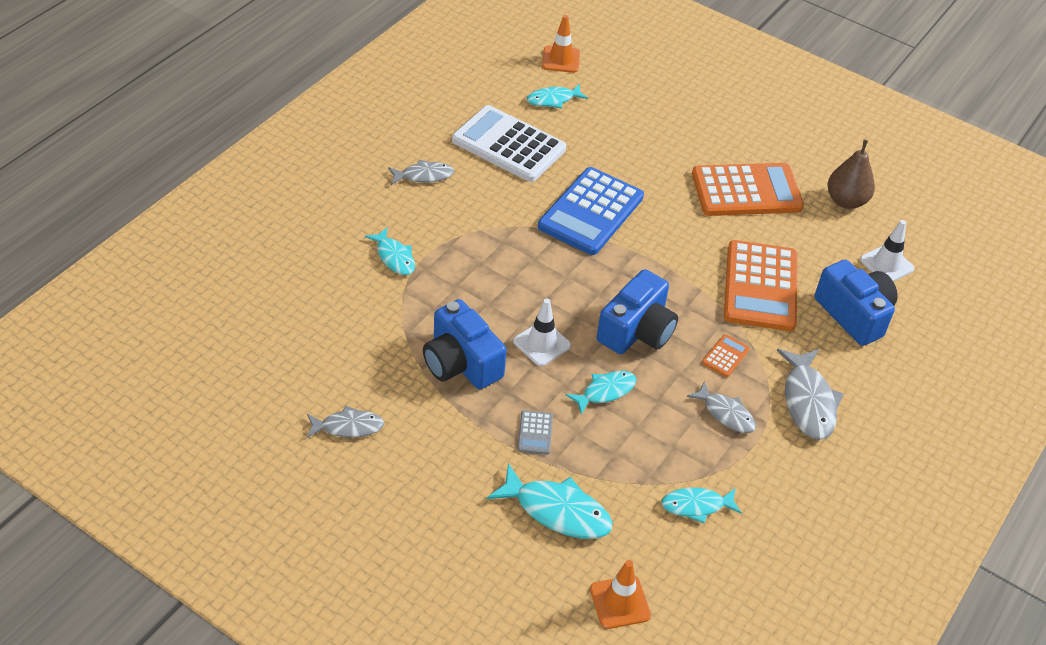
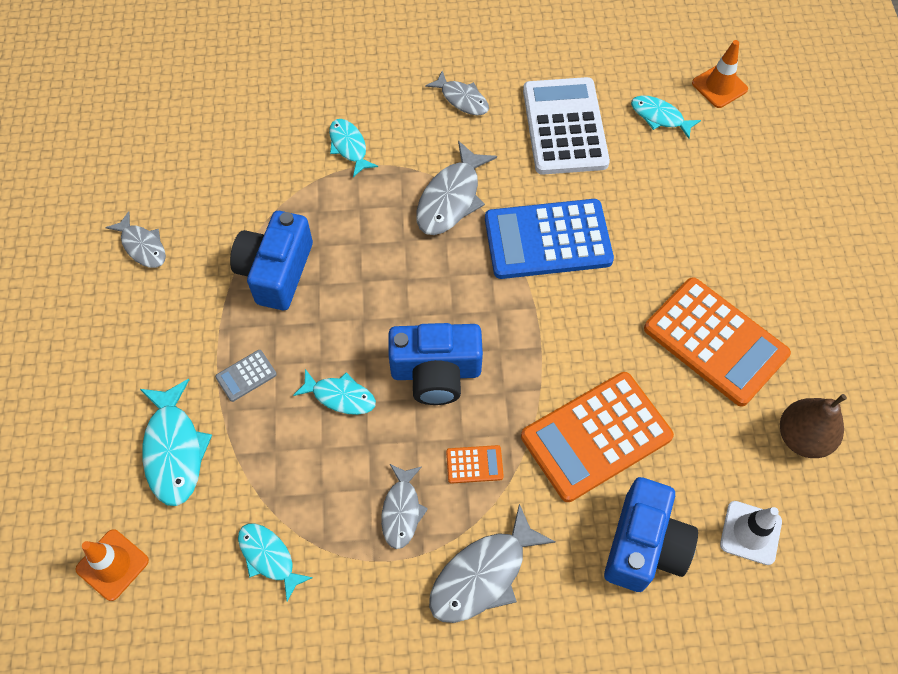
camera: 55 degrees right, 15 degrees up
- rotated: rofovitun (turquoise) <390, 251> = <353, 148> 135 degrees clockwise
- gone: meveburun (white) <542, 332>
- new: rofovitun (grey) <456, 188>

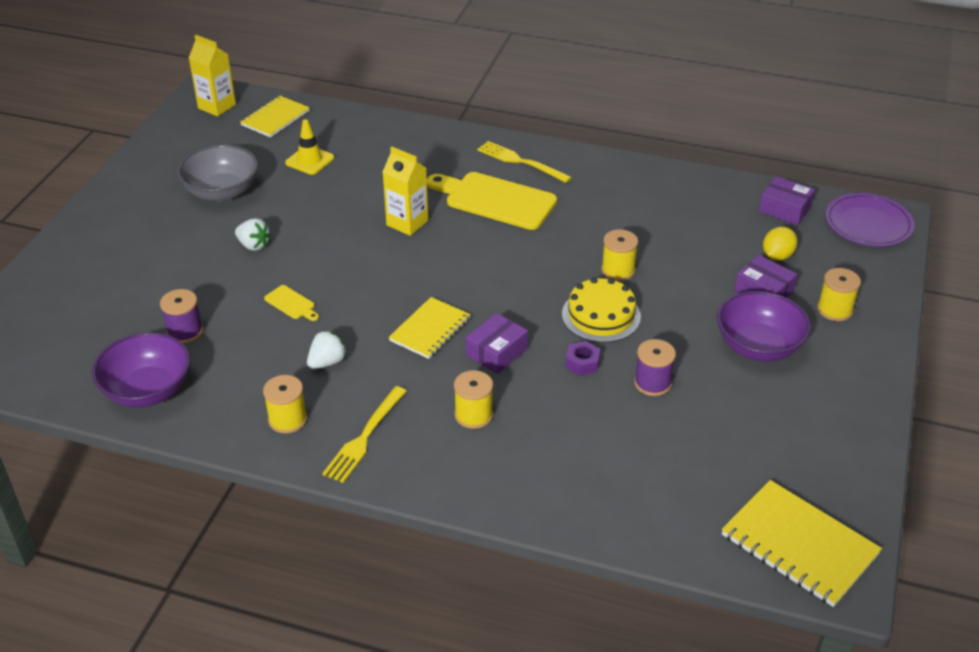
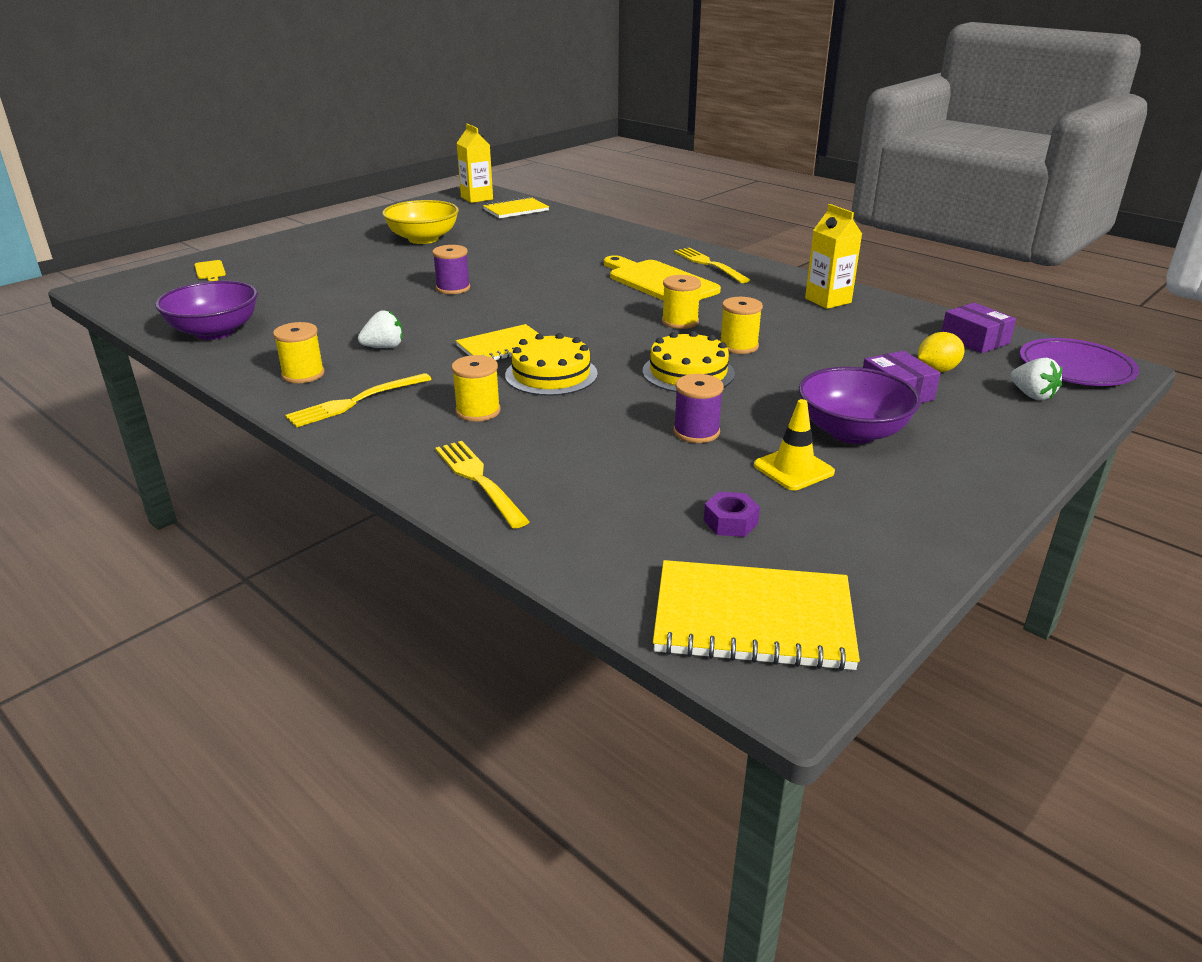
camera: 25 degrees right, 10 degrees down
- shifted: meveburun (yellow) <309, 147> to <794, 444>
- repainted: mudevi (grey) <217, 173> to mudevi (yellow) <420, 222>
- shifted: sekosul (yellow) <405, 191> to <833, 256>
- shifted: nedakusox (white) <253, 234> to <1036, 379>
- shifted: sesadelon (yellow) <839, 294> to <681, 302>
- shifted: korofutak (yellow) <291, 303> to <210, 270>
- shifted: sesadelon (purple) <181, 316> to <451, 269>
- swapped: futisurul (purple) <497, 343> to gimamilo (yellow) <551, 364>
- shifted: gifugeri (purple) <582, 358> to <732, 514>
- rotated: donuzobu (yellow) <802, 543> = <756, 615> 60 degrees counterclockwise
- new: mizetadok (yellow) <482, 485>

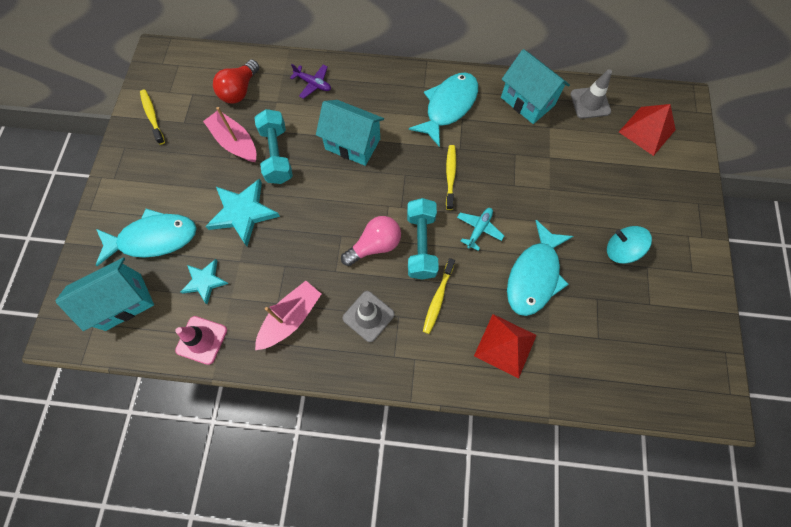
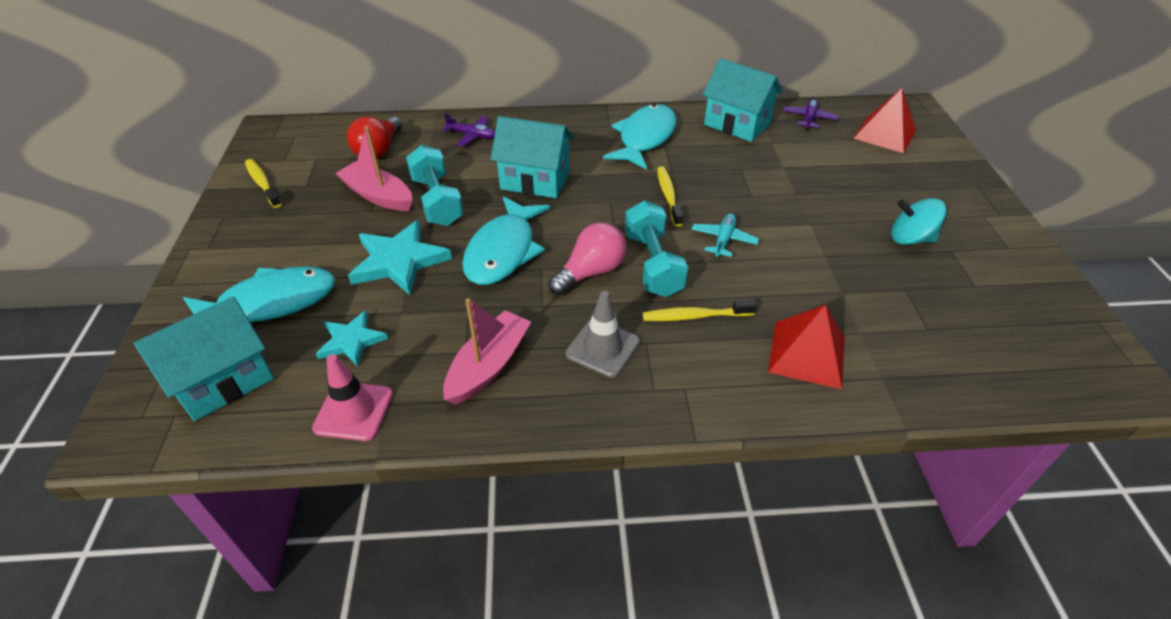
camera: 10 degrees left, 25 degrees down
- swapped: meveburun (grey) <591, 94> to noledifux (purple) <811, 114>
- shifted: rofovitun (turquoise) <540, 268> to <506, 241>
- rotated: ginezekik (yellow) <439, 296> = <700, 310> 75 degrees clockwise

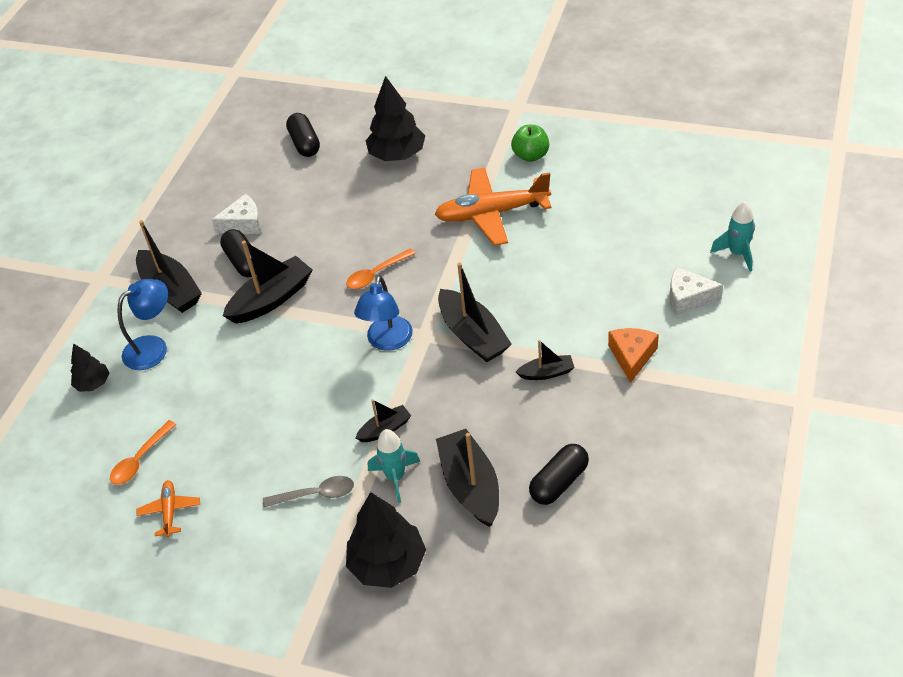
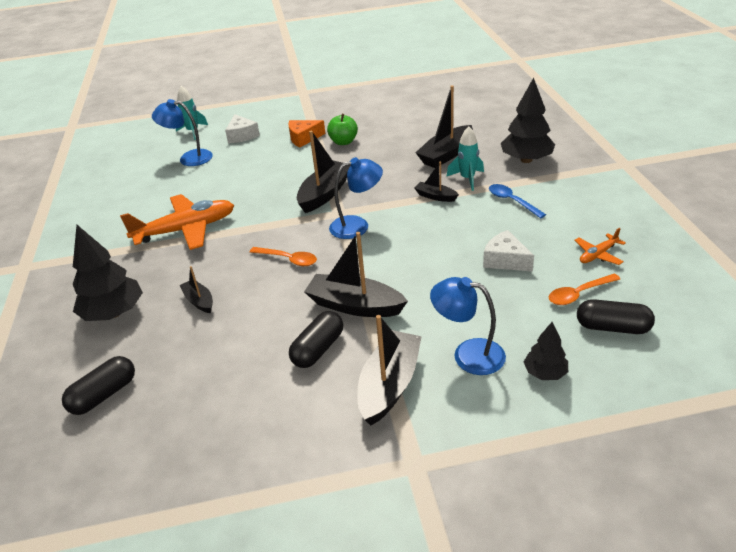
camera: 120 degrees left, 10 degrees down
- shifted: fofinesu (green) <530, 143> to <342, 129>
- rotated: noledifux (orange) <492, 206> = <177, 222> 75 degrees counterclockwise
- shifted: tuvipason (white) <236, 214> to <508, 251>
- shifted: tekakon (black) <545, 360> to <196, 289>
- rotated: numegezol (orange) <143, 452> = <584, 289> 150 degrees clockwise
- shifted: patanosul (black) <559, 474> to <616, 316>
- repainted: numegezol (grey) <308, 491> to numegezol (blue) <517, 201>
- new: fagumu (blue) <182, 132>

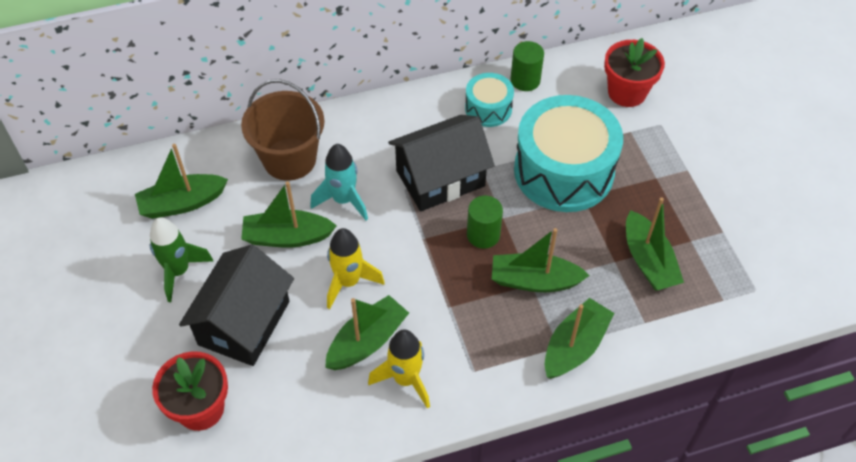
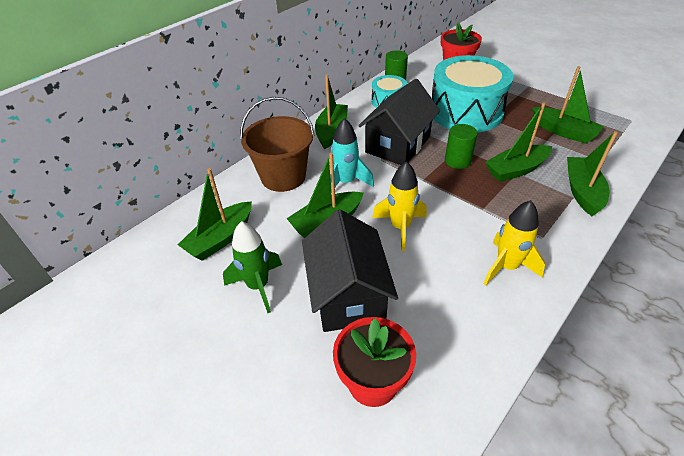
camera: 30 degrees left, 10 degrees down
- shifted: tekakon (green) <367, 332> to <331, 111>

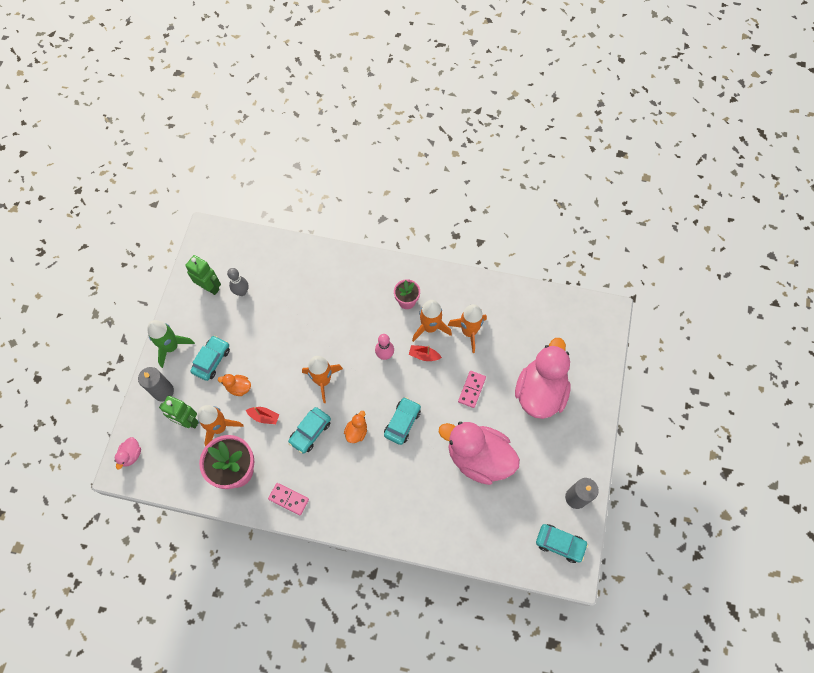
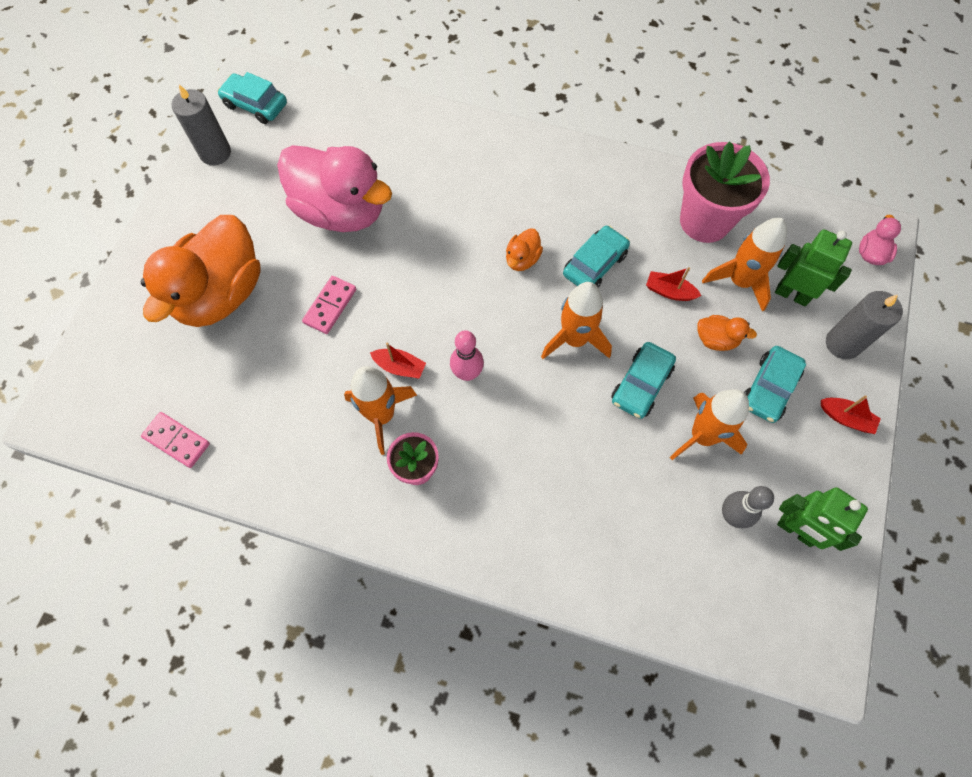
camera: 175 degrees left, 0 degrees up
- shifted: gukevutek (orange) <467, 328> to <709, 424>
- swapped: gukevutek (green) <171, 344> to tekakon (red) <851, 414>
- repainted: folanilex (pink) <543, 378> to folanilex (orange) <201, 271>
- shifted: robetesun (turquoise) <402, 421> to <643, 380>
- shifted: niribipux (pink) <288, 499> to <175, 440>

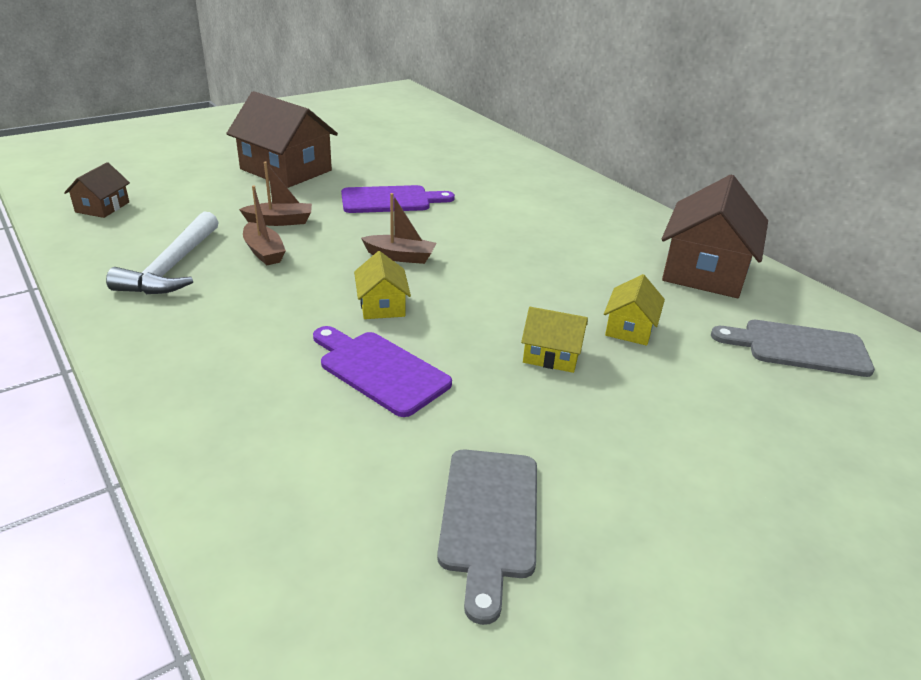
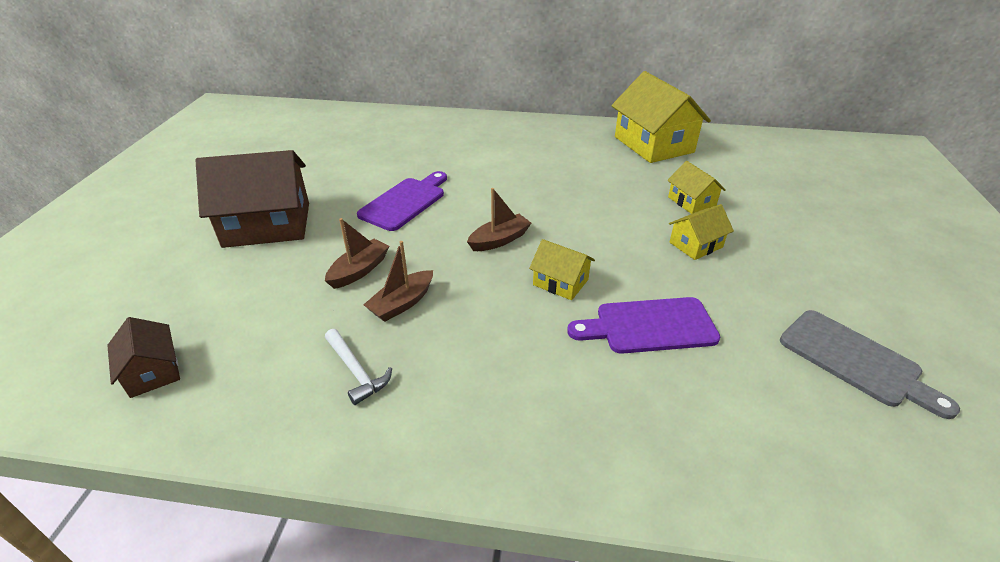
camera: 45 degrees left, 5 degrees up
- repainted: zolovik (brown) <715, 236> to zolovik (yellow) <661, 117>
- rotated: tekakon (brown) <264, 225> = <398, 281> 120 degrees clockwise
- scaled: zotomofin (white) <162, 252> = <358, 367> x0.57
- gone: korofutak (grey) <793, 348>

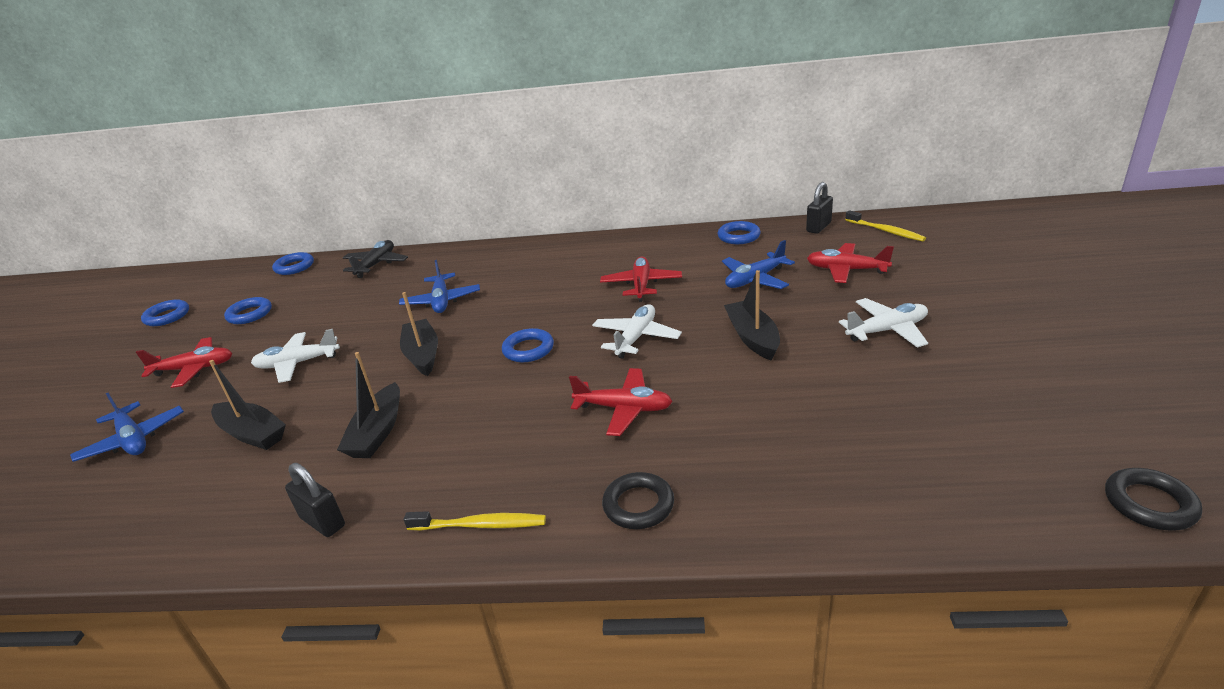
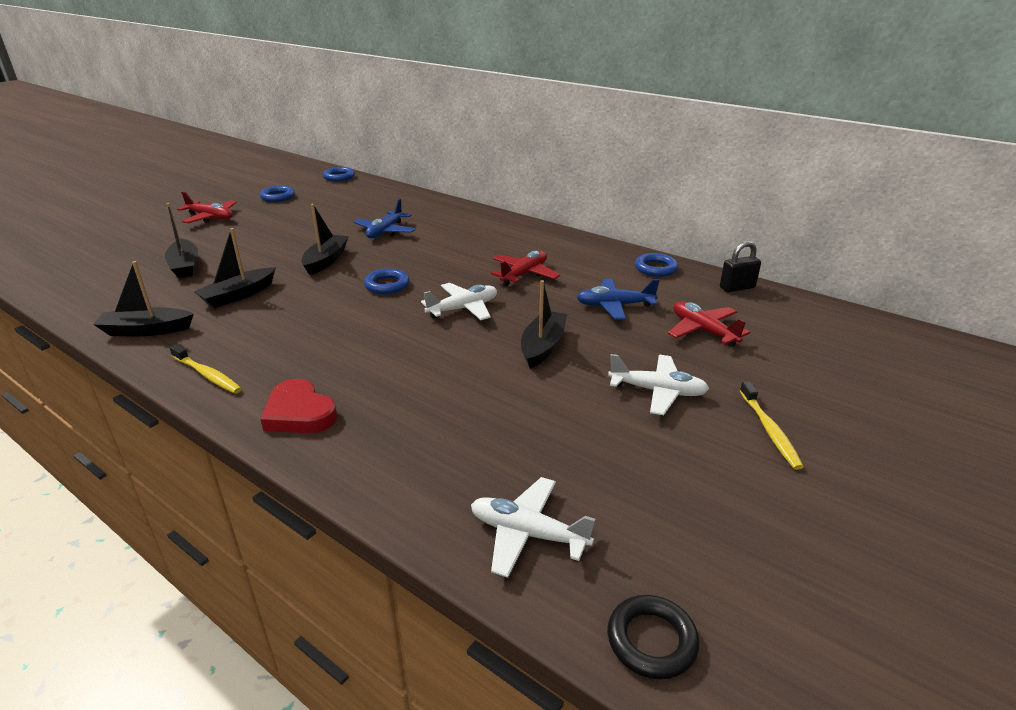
camera: 30 degrees right, 0 degrees up
- shifted: ginezekik (yellow) <885, 226> to <772, 425>
- gone: noledifux (black) <375, 259>
- gone: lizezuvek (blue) <165, 312>
- shifted: noledifux (white) <295, 356> to <533, 527>
- gone: noledifux (red) <621, 402>
- gone: noledifux (blue) <127, 427>
- swapped: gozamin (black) <315, 500> to tekakon (black) <143, 298>
- swapped: lizezuvek (black) <638, 500> to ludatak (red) <298, 406>

